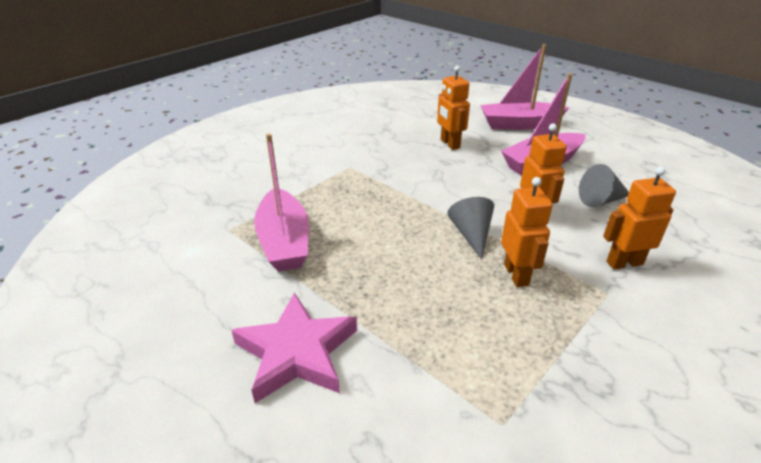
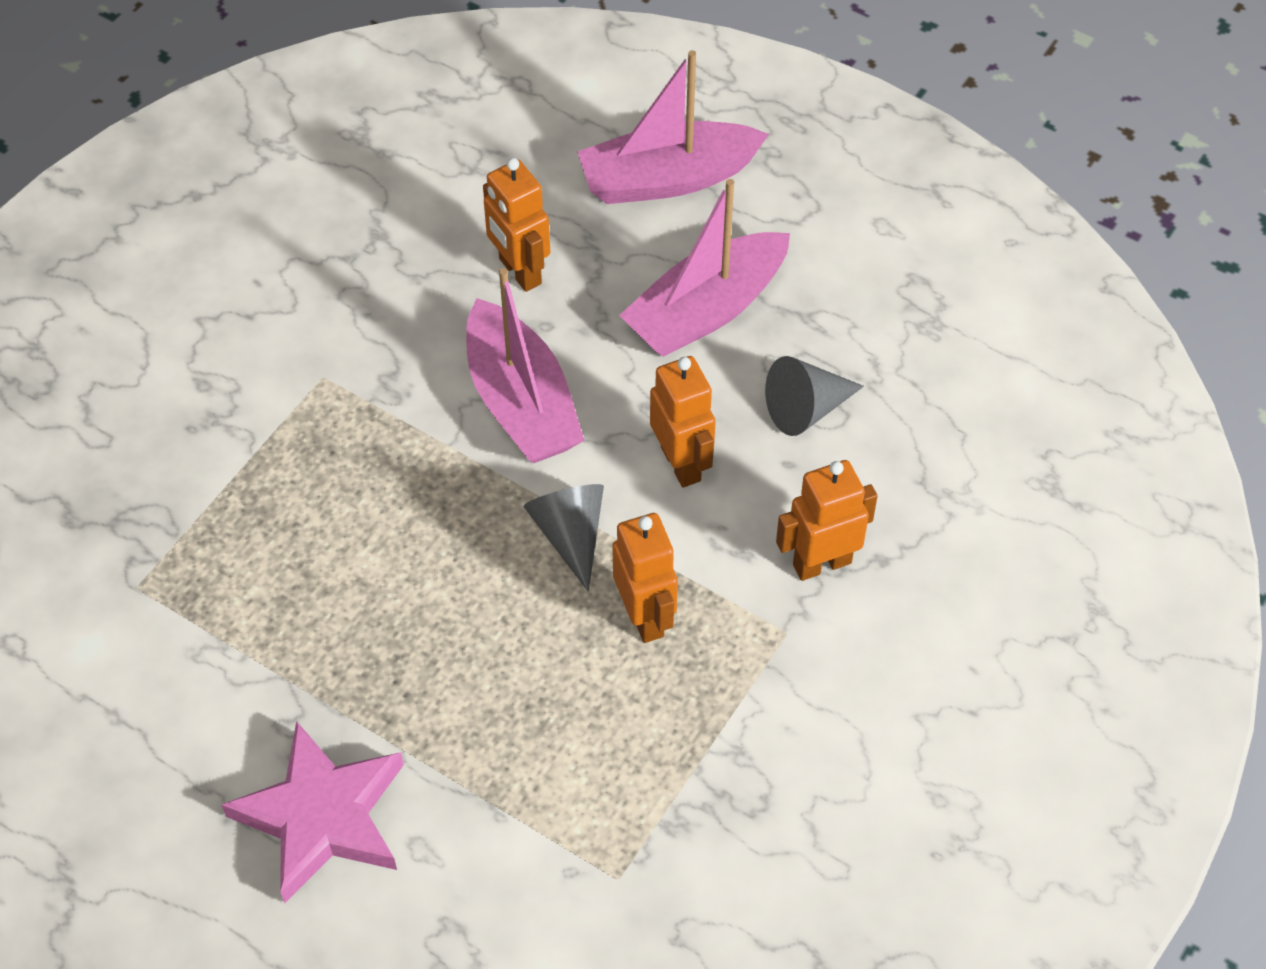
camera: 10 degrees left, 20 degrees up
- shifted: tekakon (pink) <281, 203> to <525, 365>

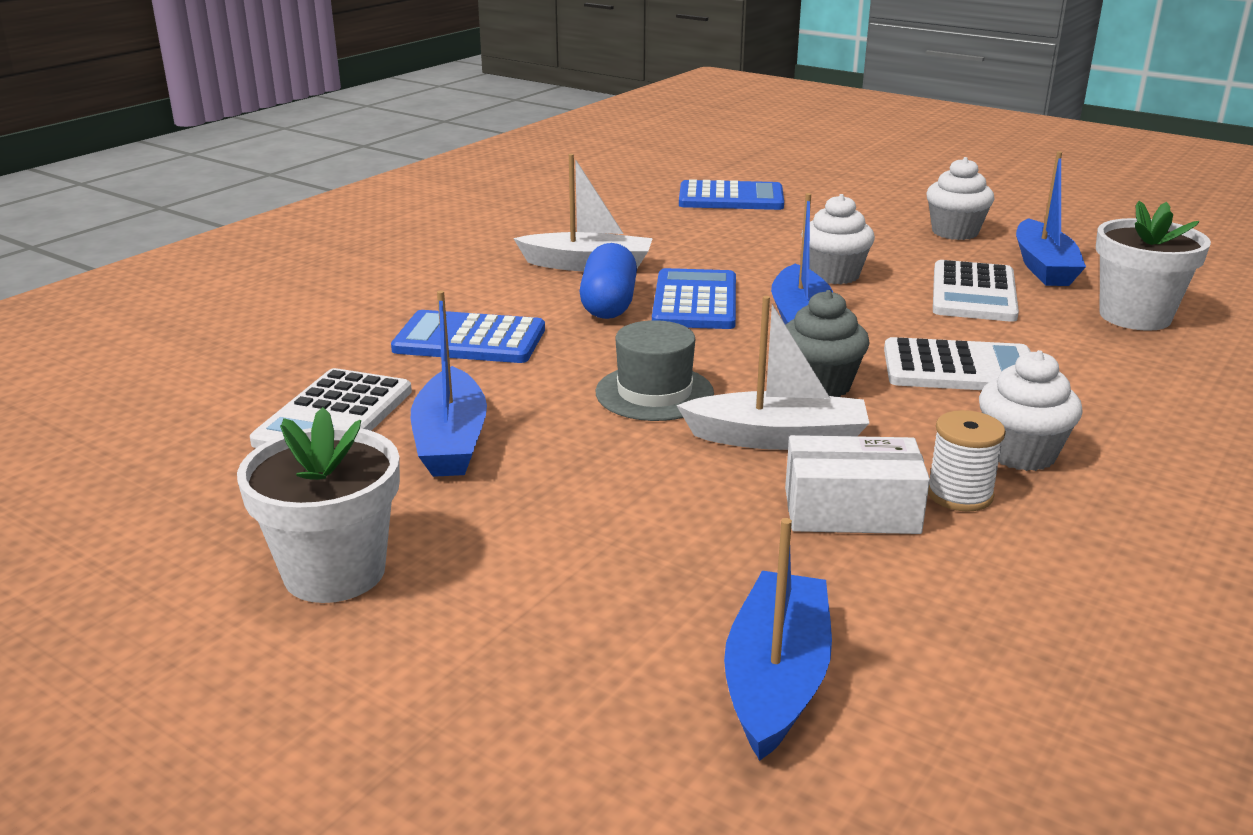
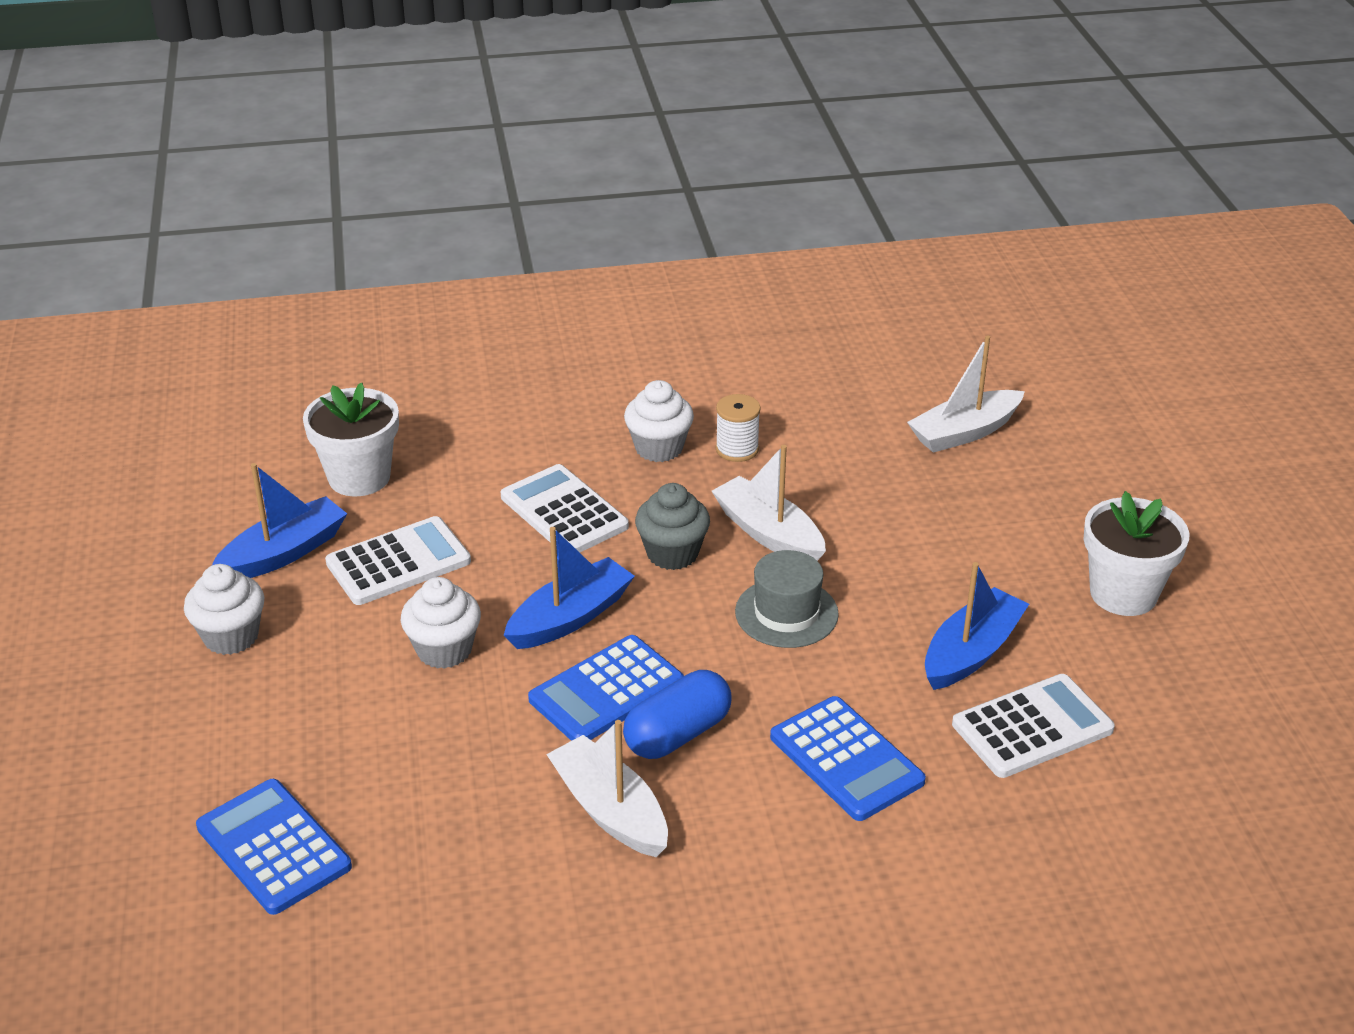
camera: 135 degrees left, 10 degrees up
- gone: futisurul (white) <857, 484>
- repainted: tekakon (blue) <778, 639> to tekakon (white) <966, 394>

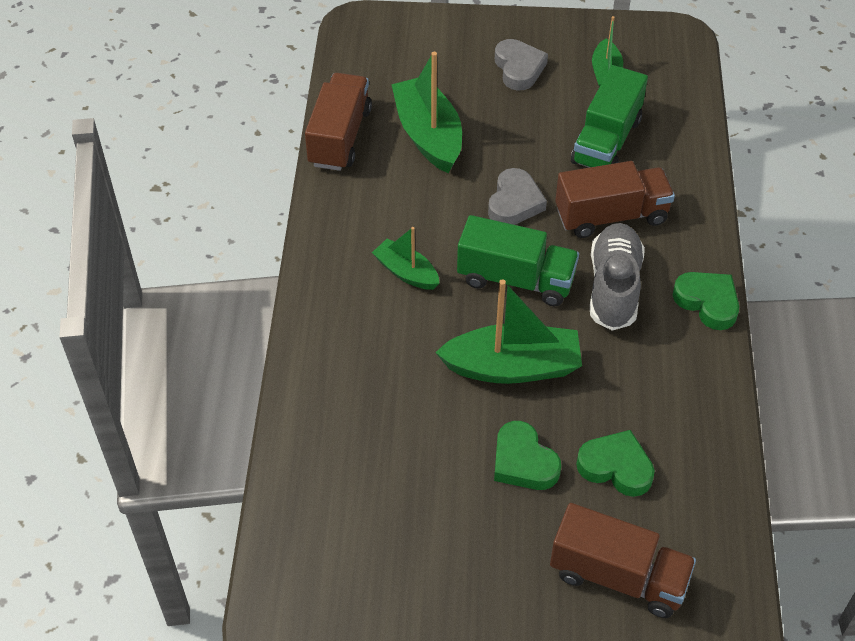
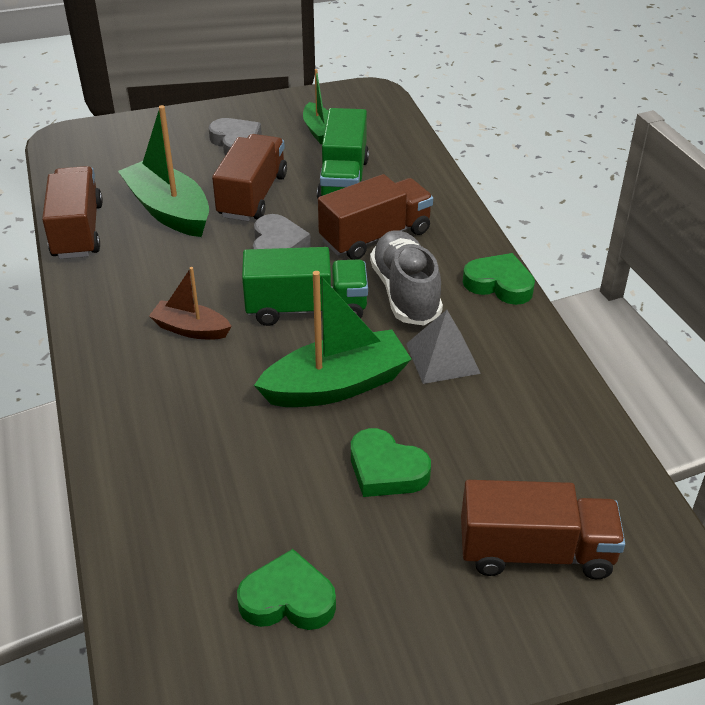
camera: 20 degrees left, 10 degrees down
- repainted: tekakon (green) <405, 258> to tekakon (brown) <190, 303>
- shifted: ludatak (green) <615, 463> to <286, 589>
- new: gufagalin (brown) <249, 177>
- new: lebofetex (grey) <443, 347>

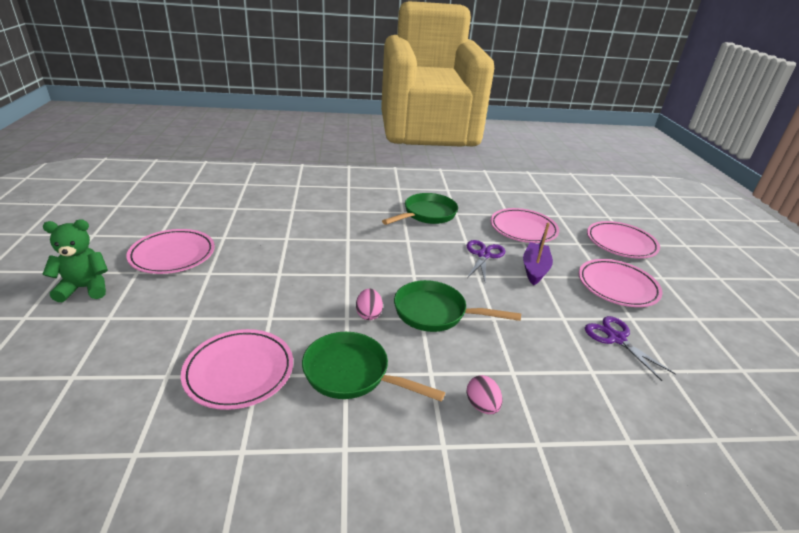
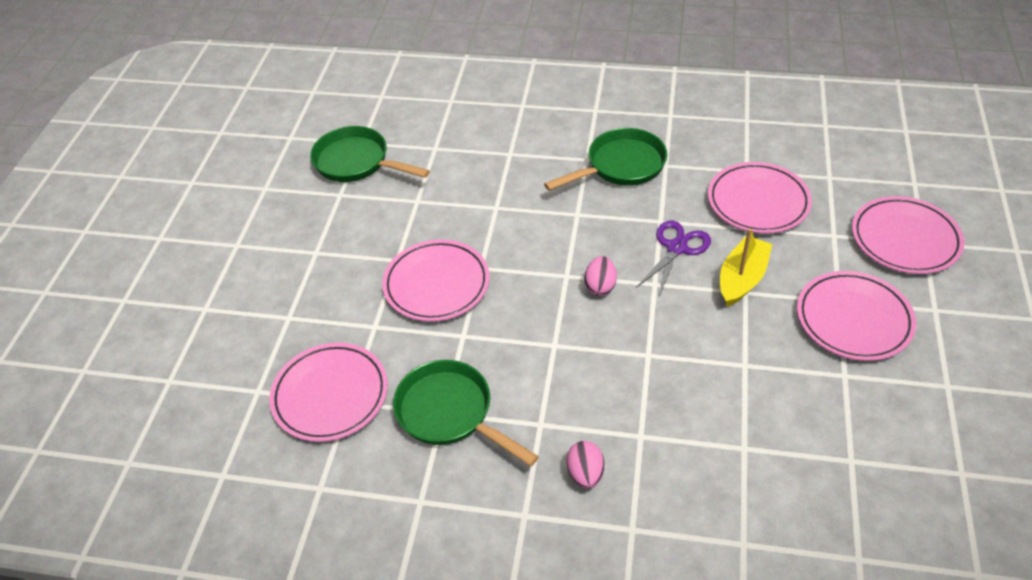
camera: 20 degrees right, 15 degrees up
- gone: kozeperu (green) <75, 261>
- repainted: tekakon (purple) <538, 254> to tekakon (yellow) <746, 267>
- shifted: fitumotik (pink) <170, 251> to <436, 280>
- shifted: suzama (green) <457, 306> to <370, 154>
- shifted: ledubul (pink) <369, 304> to <600, 276>
- gone: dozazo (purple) <630, 348>

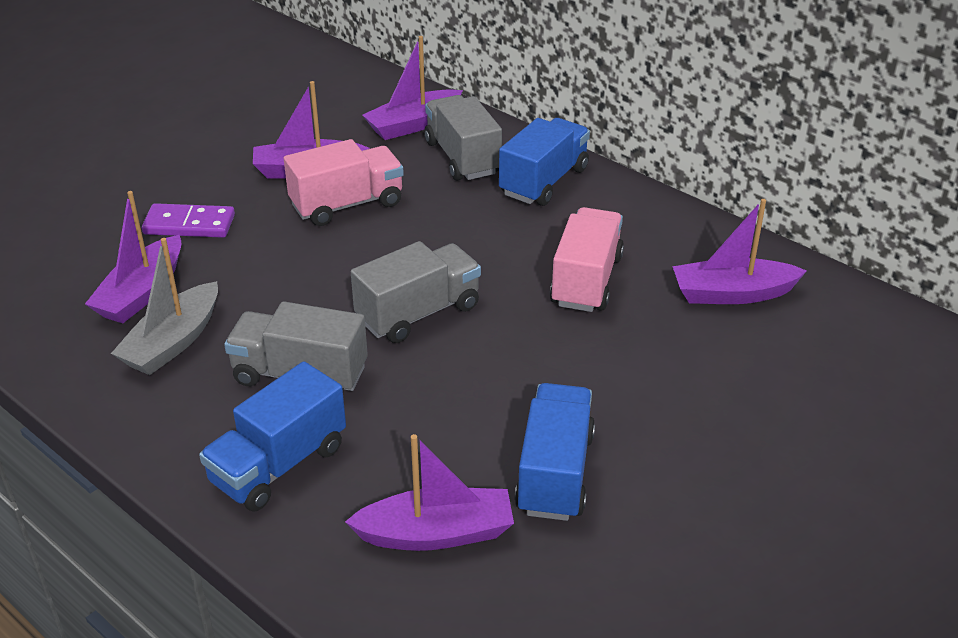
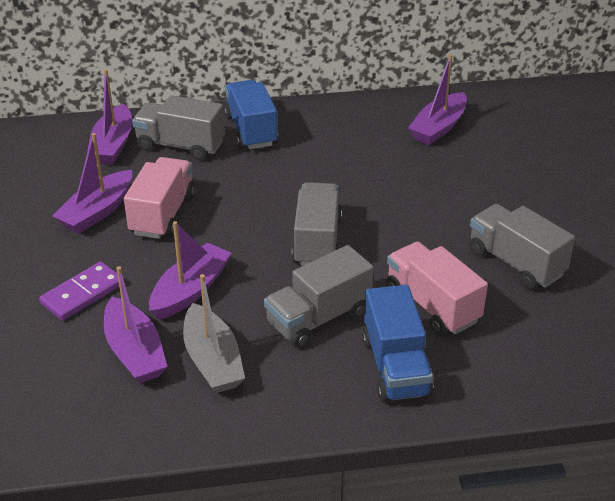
camera: 50 degrees left, 0 degrees up
- shifted: gufagalin (pink) <587, 259> to <437, 288>
- repainted: gufagalin (blue) <554, 452> to gufagalin (grey) <522, 246>
- shifted: tekakon (purple) <429, 492> to <190, 270>

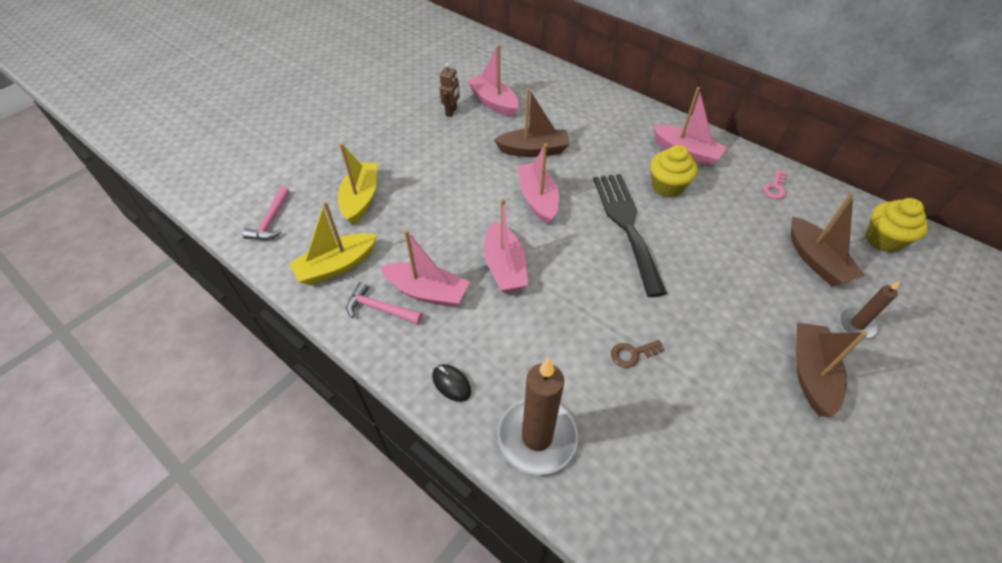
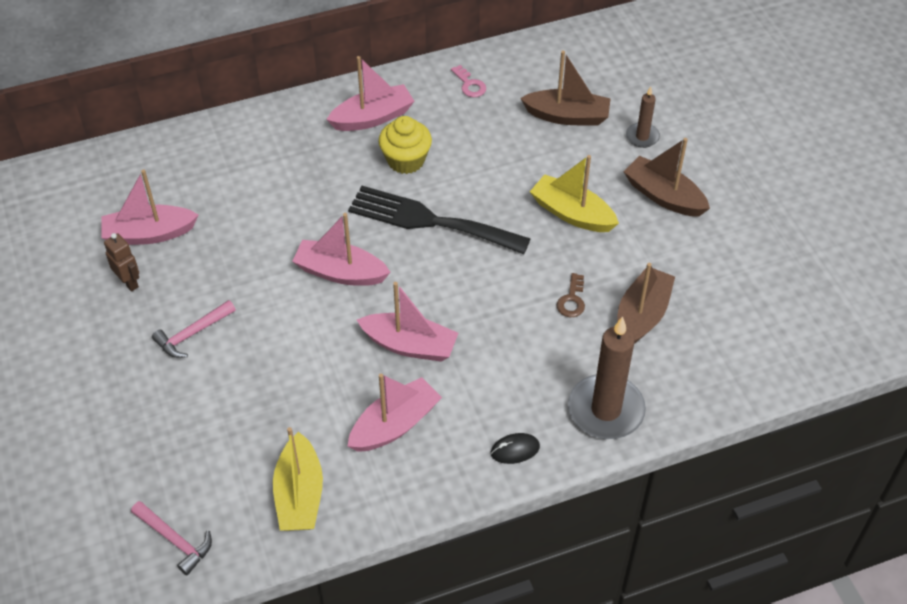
camera: 60 degrees left, 0 degrees up
- shifted: tekakon (brown) <532, 122> to <646, 303>
- shifted: tekakon (yellow) <357, 184> to <574, 193>
- gone: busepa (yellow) <897, 225>
- shifted: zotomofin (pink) <384, 303> to <194, 329>

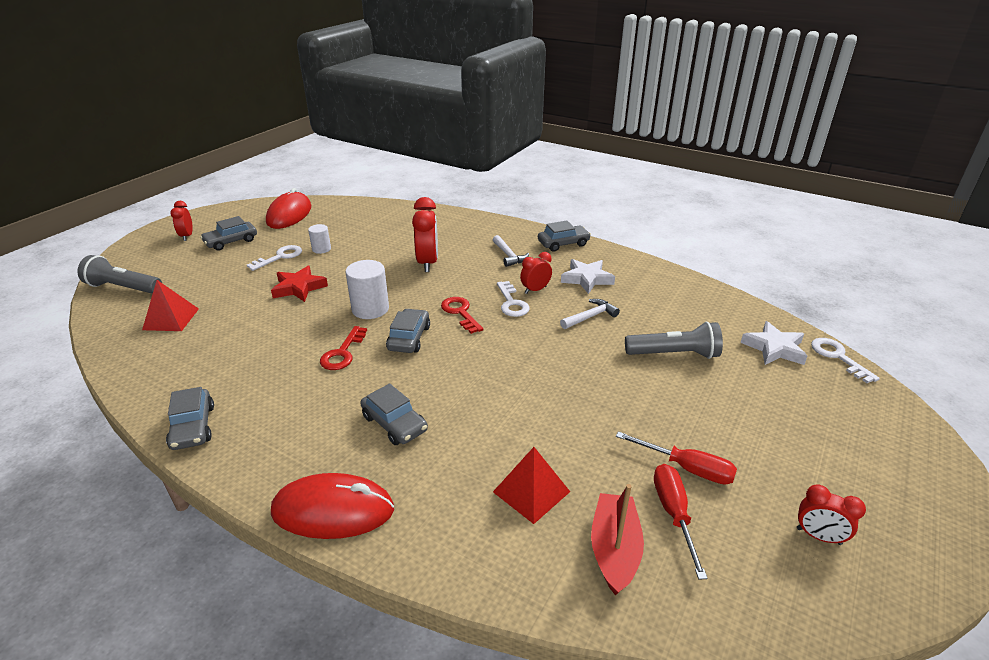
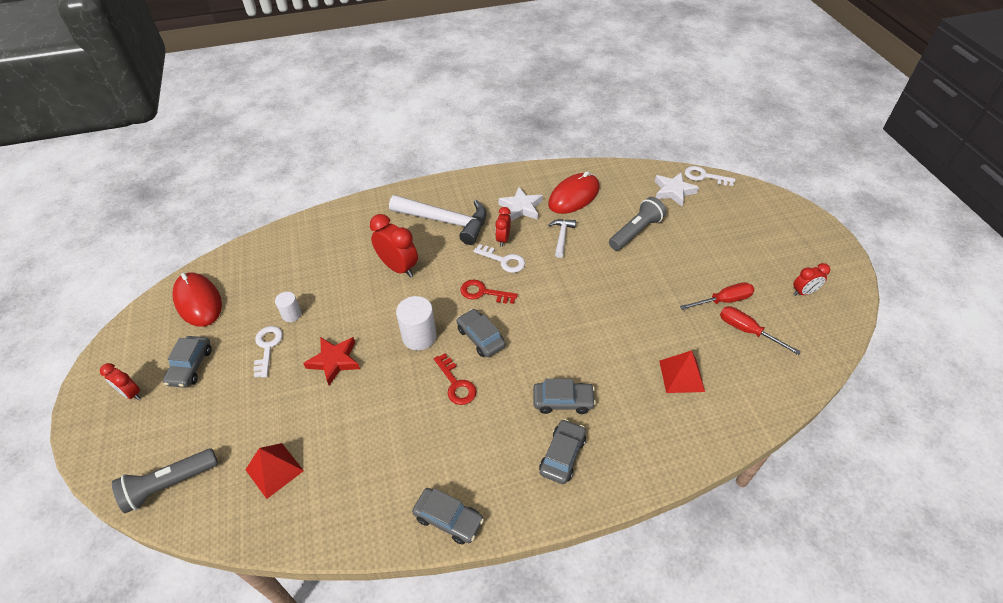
camera: 45 degrees left, 15 degrees up
- shifted: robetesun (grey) <564, 236> to <562, 451>
- scaled: zotomofin (white) <511, 251> = <438, 220> x2.05
- shifted: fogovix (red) <332, 506> to <573, 192>
- gone: tekakon (red) <617, 540>

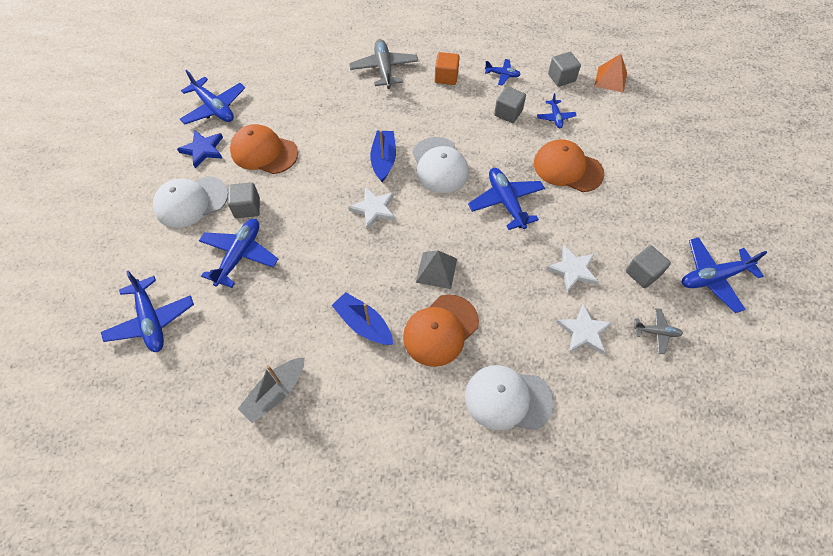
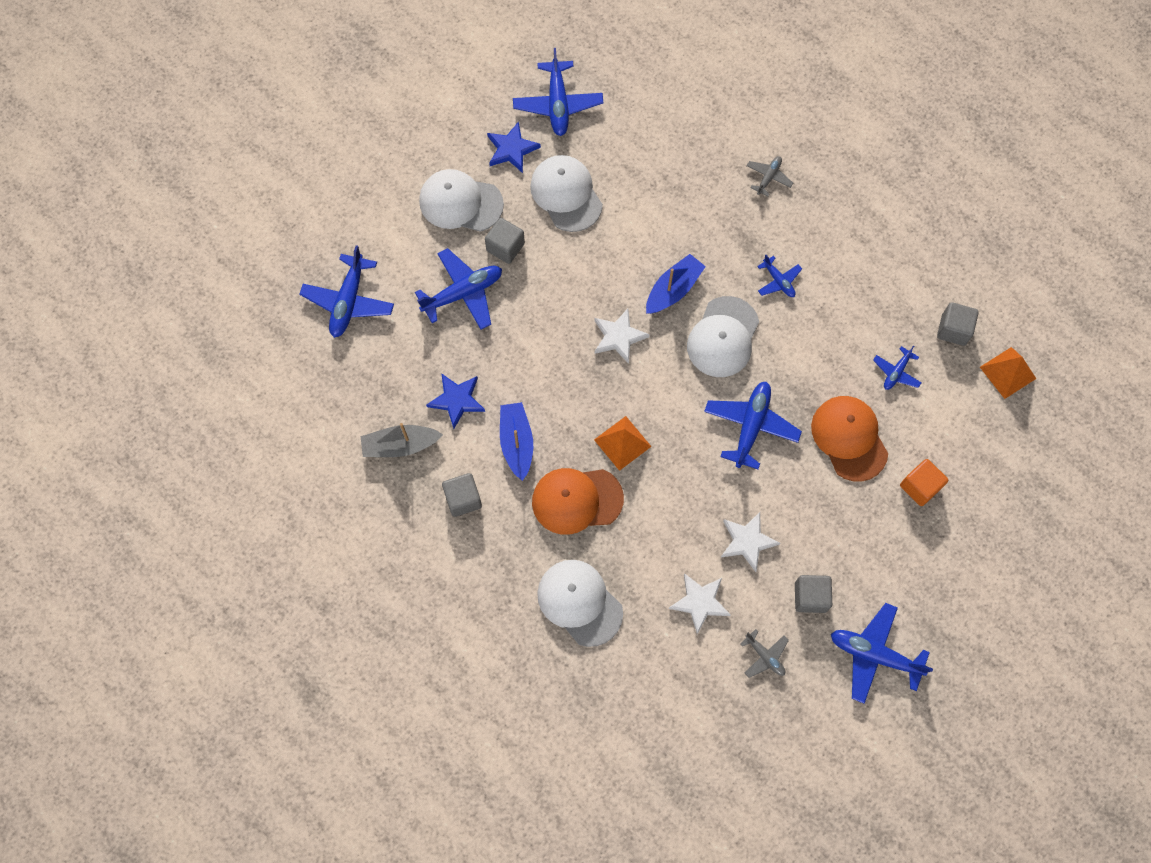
camera: 40 degrees right, 10 degrees up
- scaled: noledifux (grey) <383, 64> = <770, 176> x0.54
- shifted: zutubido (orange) <447, 68> to <924, 482>
- shifted: noledifux (blue) <503, 72> to <779, 276>
- shifted: zutubido (grey) <510, 104> to <462, 495>
- repainted: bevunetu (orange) <264, 149> to bevunetu (white) <566, 193>
- repainted: lebofetex (grey) <436, 269> to lebofetex (orange) <623, 443>
- new: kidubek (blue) <455, 401>

